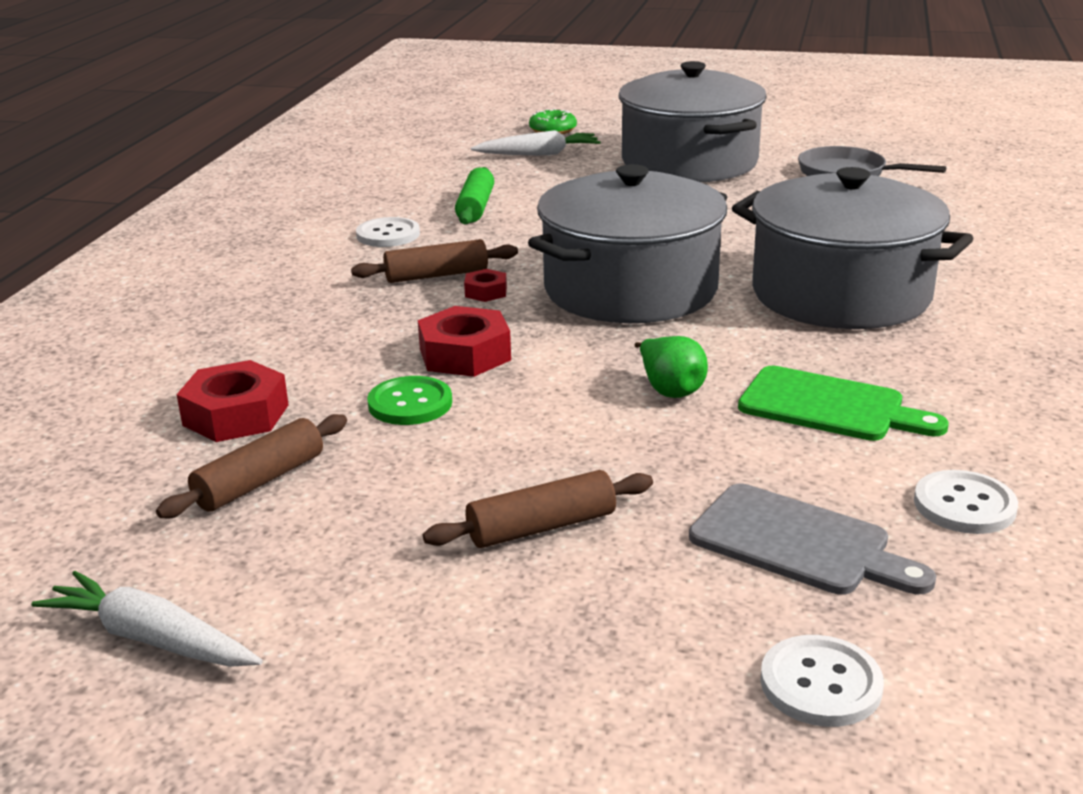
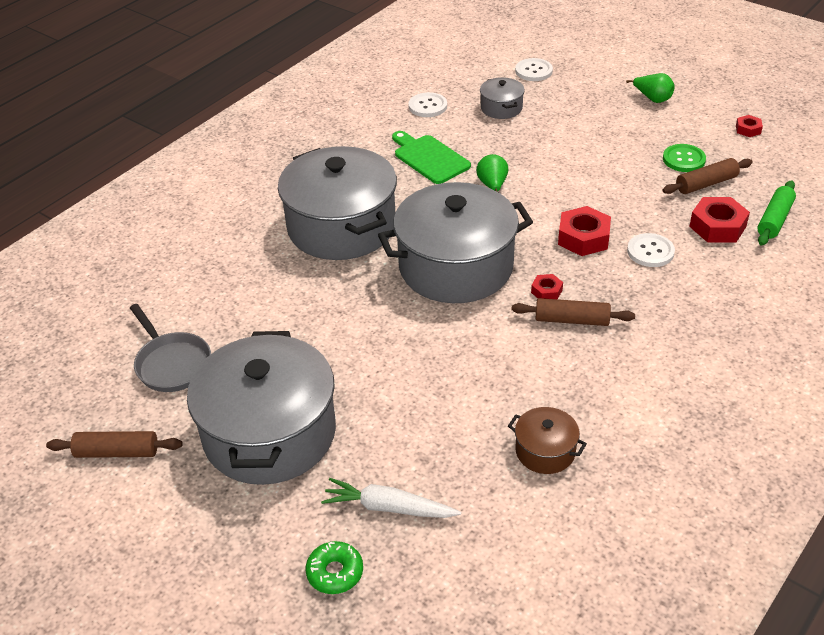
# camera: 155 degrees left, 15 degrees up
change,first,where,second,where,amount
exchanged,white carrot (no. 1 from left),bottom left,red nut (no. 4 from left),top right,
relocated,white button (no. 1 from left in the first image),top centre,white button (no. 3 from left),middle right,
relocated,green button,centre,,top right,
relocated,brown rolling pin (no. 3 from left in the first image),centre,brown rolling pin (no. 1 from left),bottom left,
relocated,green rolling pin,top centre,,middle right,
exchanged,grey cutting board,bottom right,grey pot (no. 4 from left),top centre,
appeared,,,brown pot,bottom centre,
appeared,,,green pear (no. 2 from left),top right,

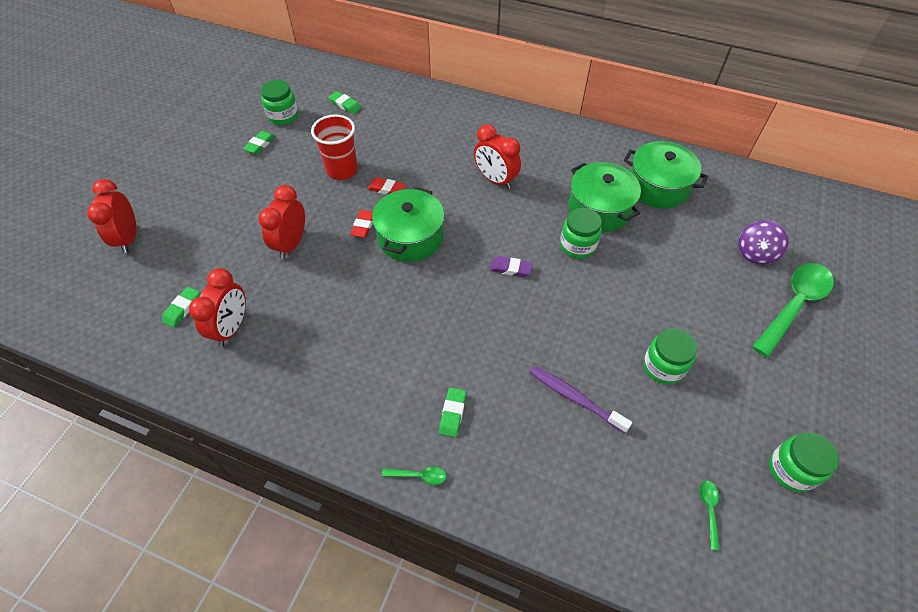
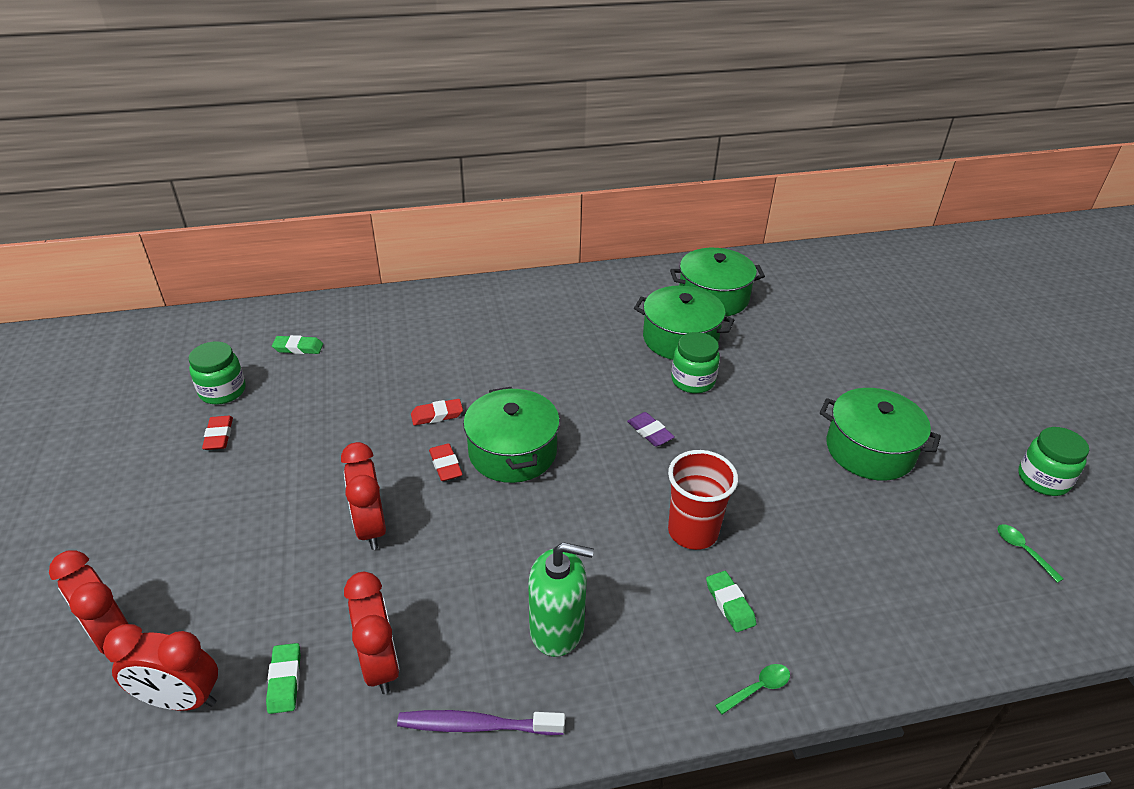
# camera: 35 degrees left, 15 degrees down
change,first,where,second,where,amount
colour,green eraser (no. 2 from left),top left,red eraser (no. 1 from left),middle left,
relocated,red cup,top centre,,centre,
relocated,red clock (no. 4 from left in the first image),top centre,red clock (no. 2 from left),bottom left,
spun,purple eraser,centre,,centre,75 degrees clockwise
relocated,purple toothbrush,centre,,bottom centre,
exchanged,green jar (no. 3 from left),middle right,green pot (no. 4 from left),middle right,
missing,purple spinning top,middle right,,,
missing,green spoon (no. 3 from left),middle right,,,
appeared,,,green soap dispenser,bottom centre,

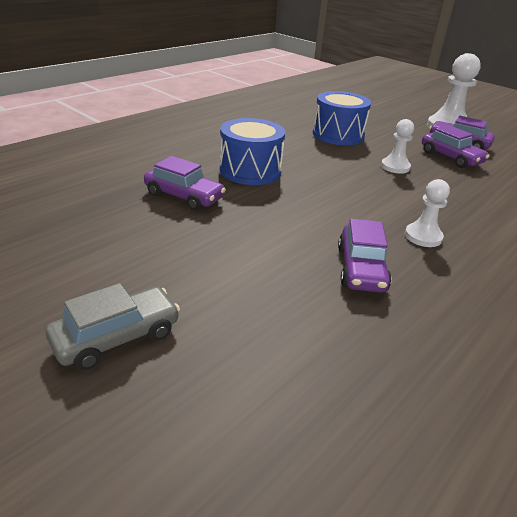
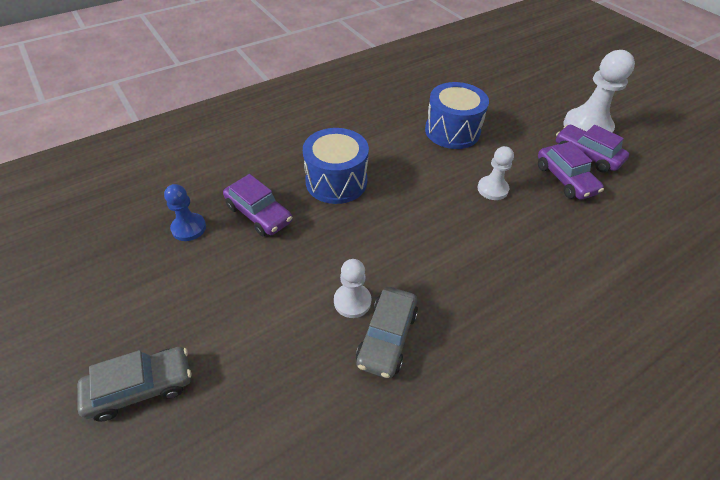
# camera: 15 degrees right, 15 degrees up
change,first,where,second,where,amount
colour,purple car (no. 2 from left),middle right,grey car (no. 2 from left),bottom centre,
relocated,white pawn (no. 2 from left in the first image),middle right,white pawn (no. 1 from left),centre,
appeared,,,blue pawn,middle left,

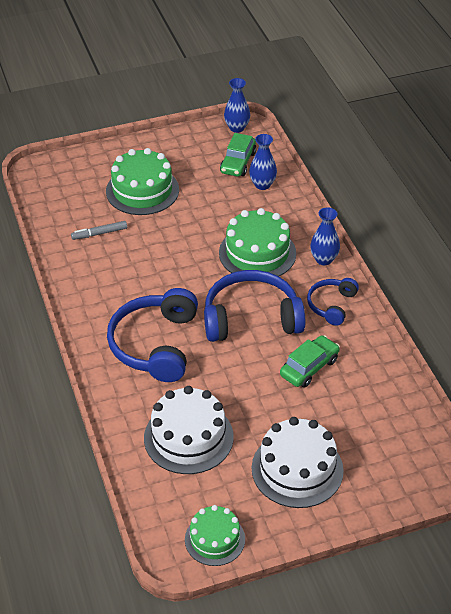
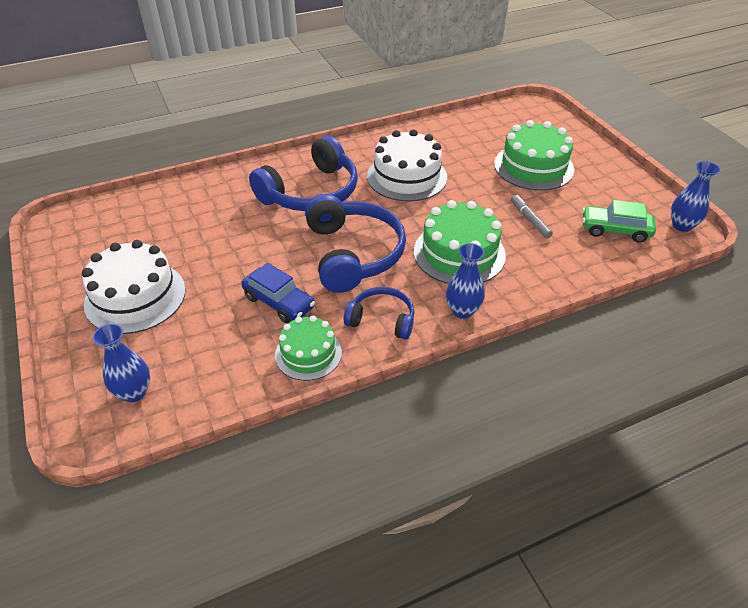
# camera: 85 degrees right, 0 degrees up
change,first,where,second,where,amount
relocated,grey marker,middle left,,middle right,
spun,blue headphones (no. 1 from left),centre,,top centre,135 degrees clockwise
relocated,white cake (no. 1 from left in the first image),bottom centre,white cake (no. 2 from left),top centre,
relocated,green cake (no. 2 from left in the first image),bottom centre,green cake (no. 1 from left),centre,
relocated,blue vase (no. 2 from left in the first image),top centre,blue vase (no. 1 from left),middle left,
colour,green car (no. 2 from left),middle right,blue car,centre,

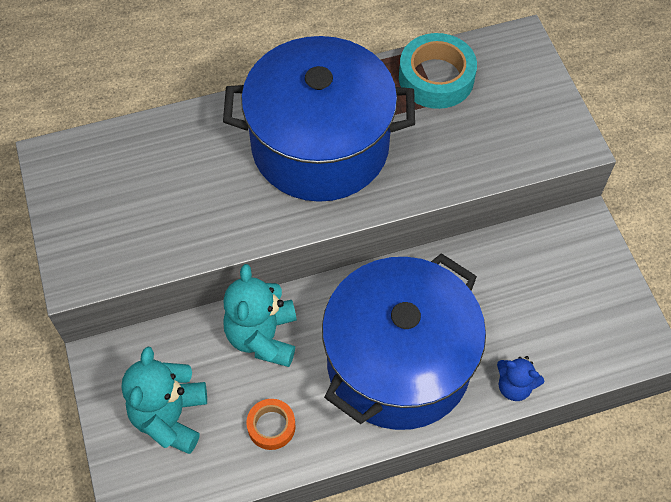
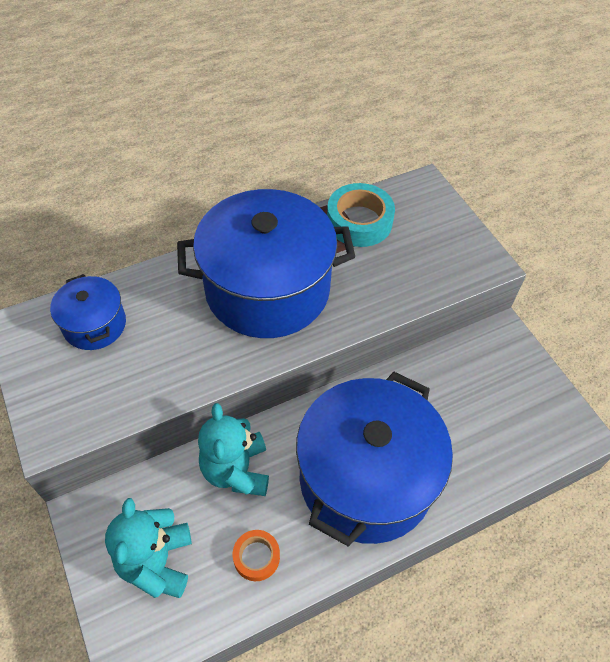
# camera: 10 degrees left, 5 degrees down
change,first,where,second,where,amount
missing,blue teddy bear,bottom right,,,
appeared,,,blue pot (no. 1 from left),middle left,

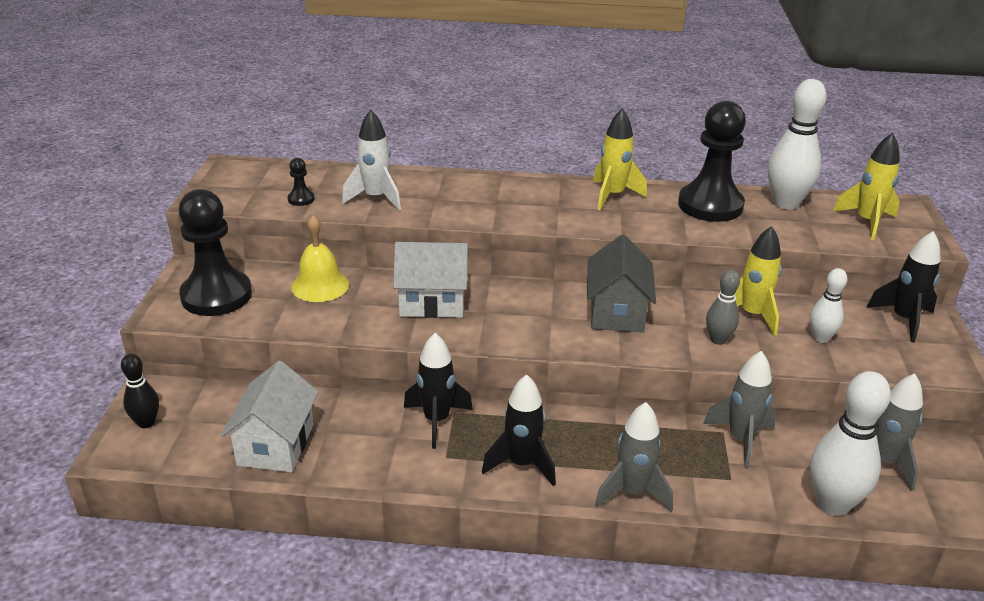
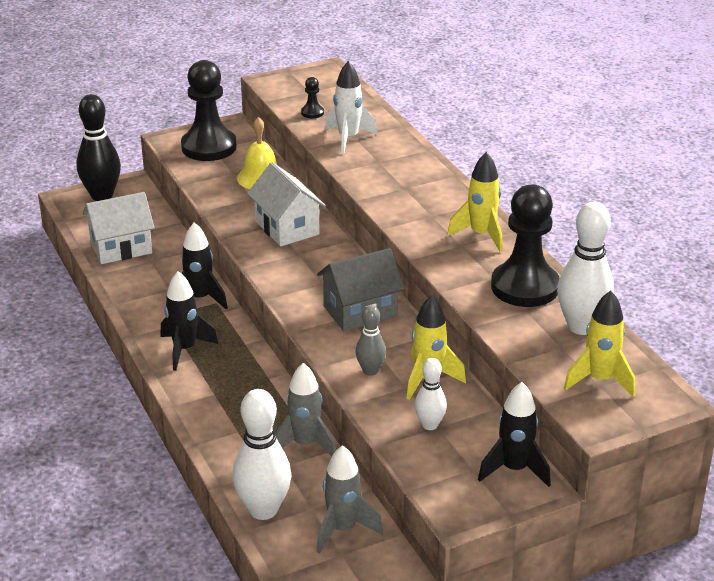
# camera: 60 degrees right, 0 degrees up
change,first,where,second,where,amount
size,black bowling pin,middle left,,top left,x1.79
missing,grey rocket (no. 1 from left),bottom centre,,,

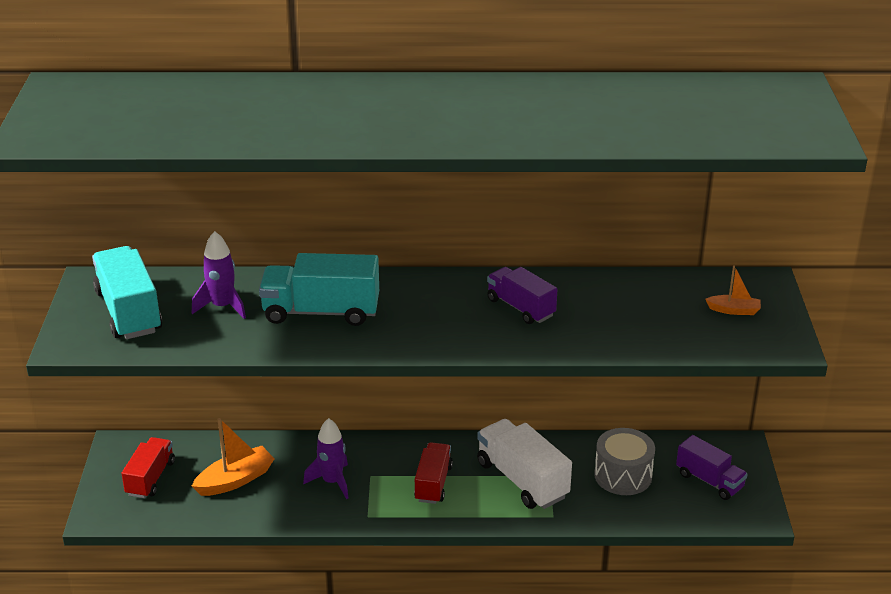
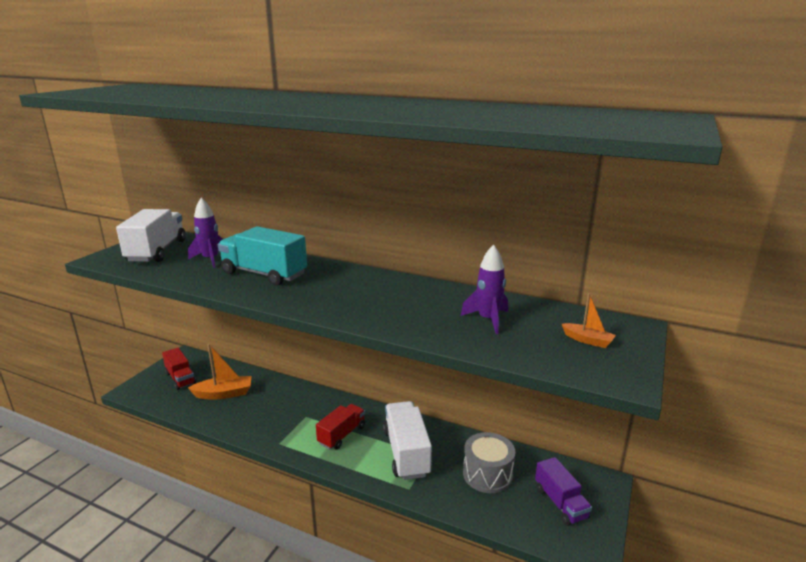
# camera: 25 degrees right, 10 degrees down
change,first,where,second,where,amount
colour,turquoise truck (no. 1 from left),middle left,white truck (no. 1 from left),middle left,
spun,red truck (no. 1 from left),bottom left,,middle left,105 degrees clockwise
relocated,purple rocket (no. 2 from left),bottom centre,,centre,
missing,purple truck (no. 1 from left),centre,,,

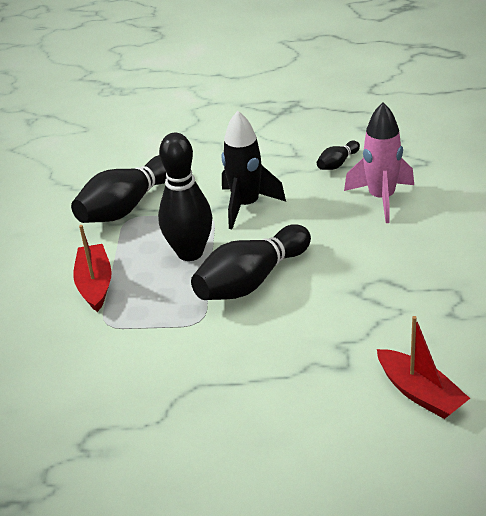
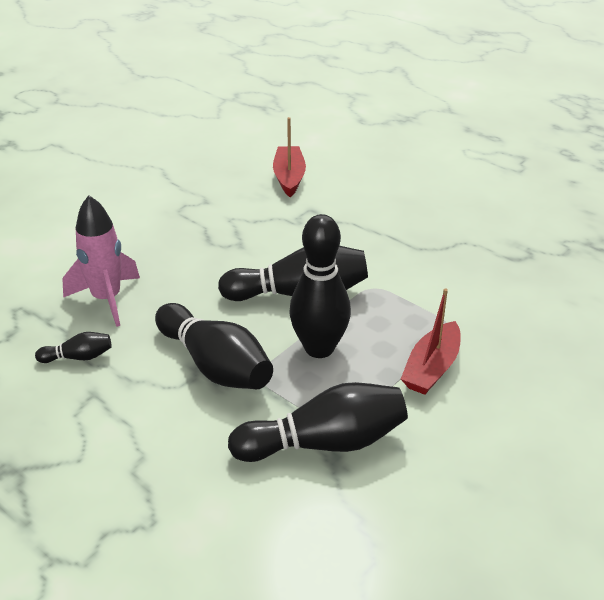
# camera: 145 degrees left, 0 degrees up
change,first,where,second,where,amount
exchanged,black rocket,top centre,black bowling pin (no. 2 from left),centre,

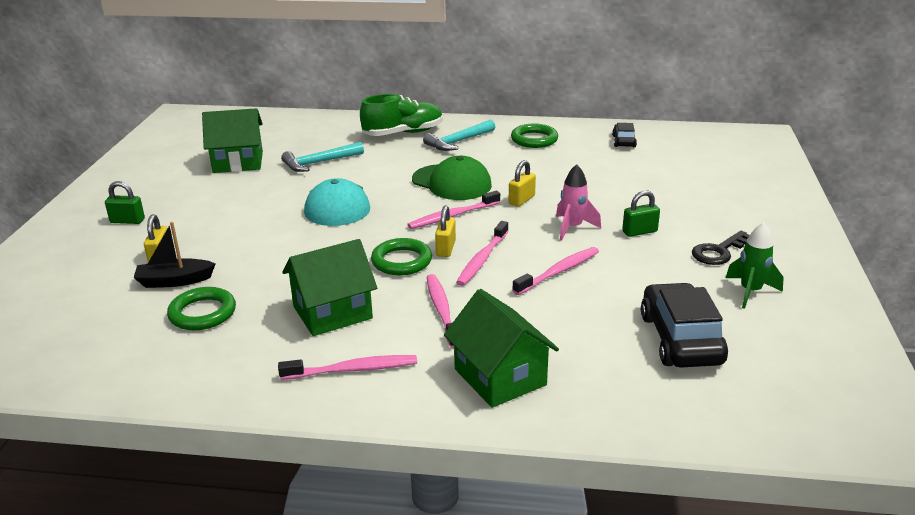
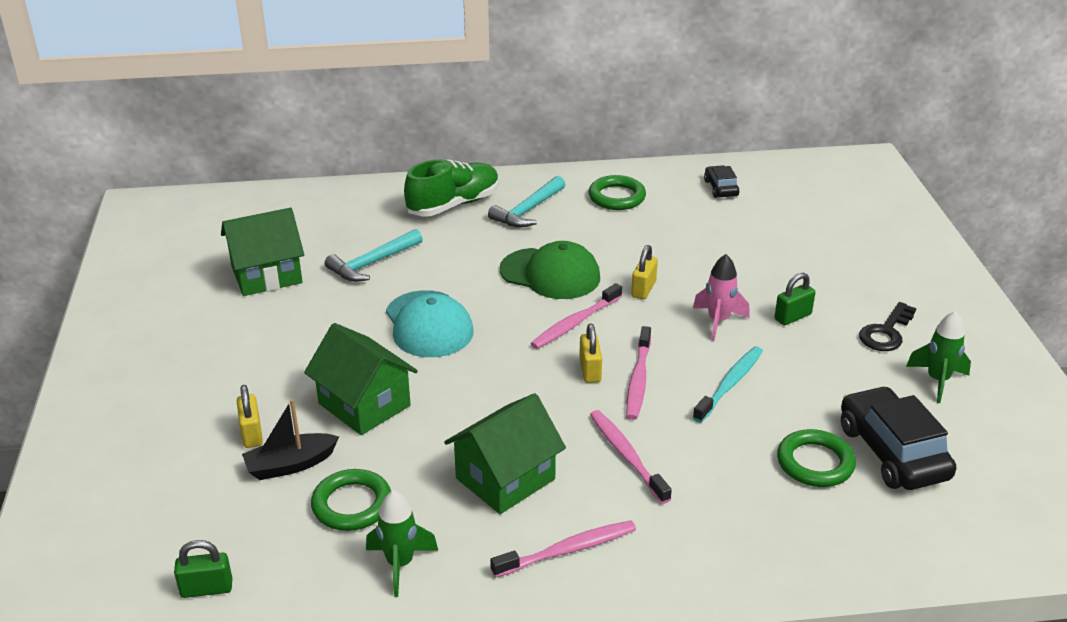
# camera: 15 degrees left, 5 degrees up
change,first,where,second,where,amount
relocated,green padlock (no. 1 from left),middle left,,bottom left,
relocated,green ring (no. 2 from left in the first image),centre,green ring (no. 3 from left),bottom right,
relocated,green house (no. 3 from left in the first image),bottom centre,green house (no. 2 from left),centre,
colour,pink toothbrush (no. 5 from left),centre,turquoise toothbrush,middle right,
appeared,,,green rocket (no. 1 from left),bottom centre,

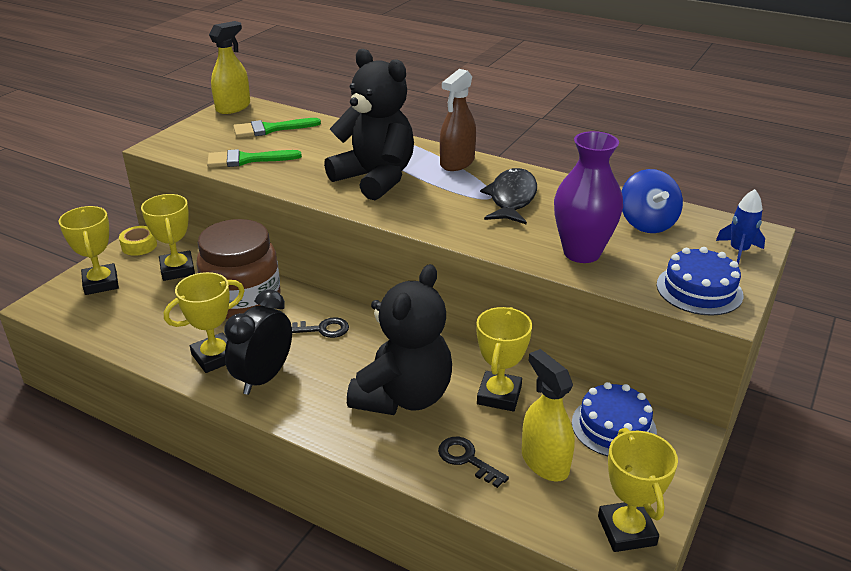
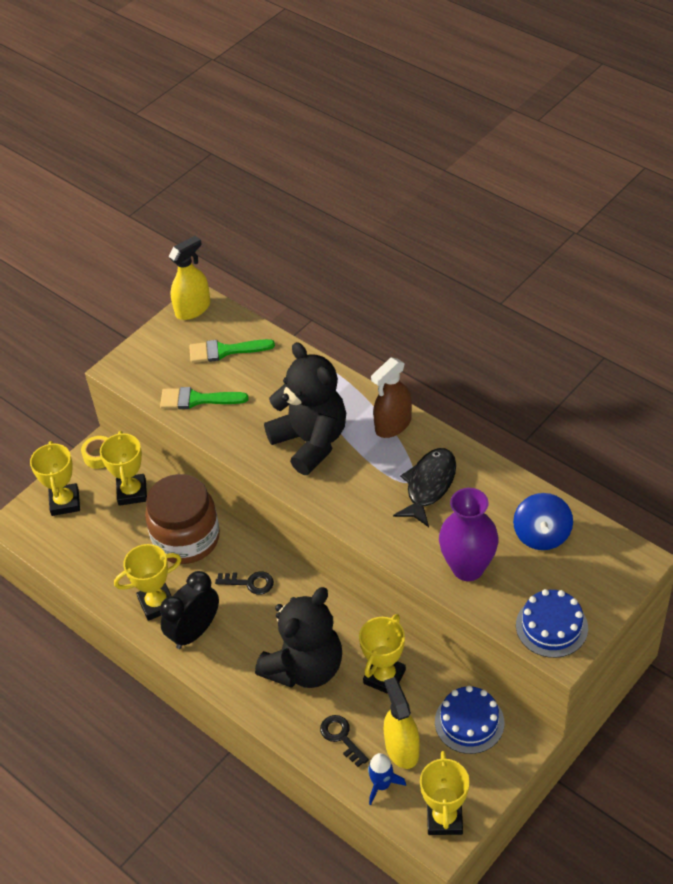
# camera: 15 degrees right, 15 degrees up
change,first,where,second,where,amount
relocated,blue rocket,middle right,,bottom centre,

